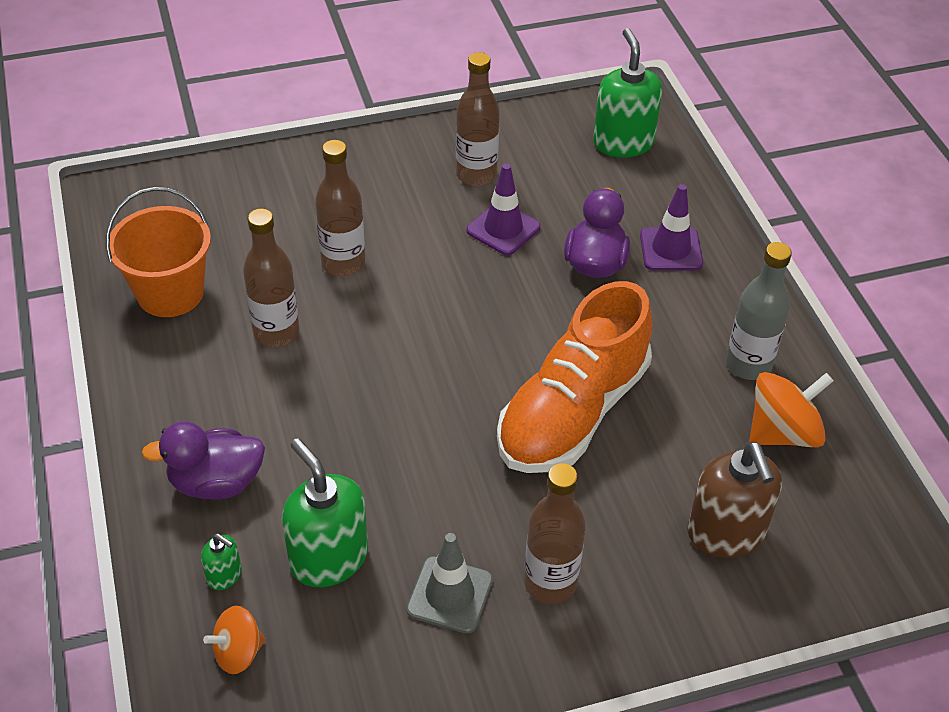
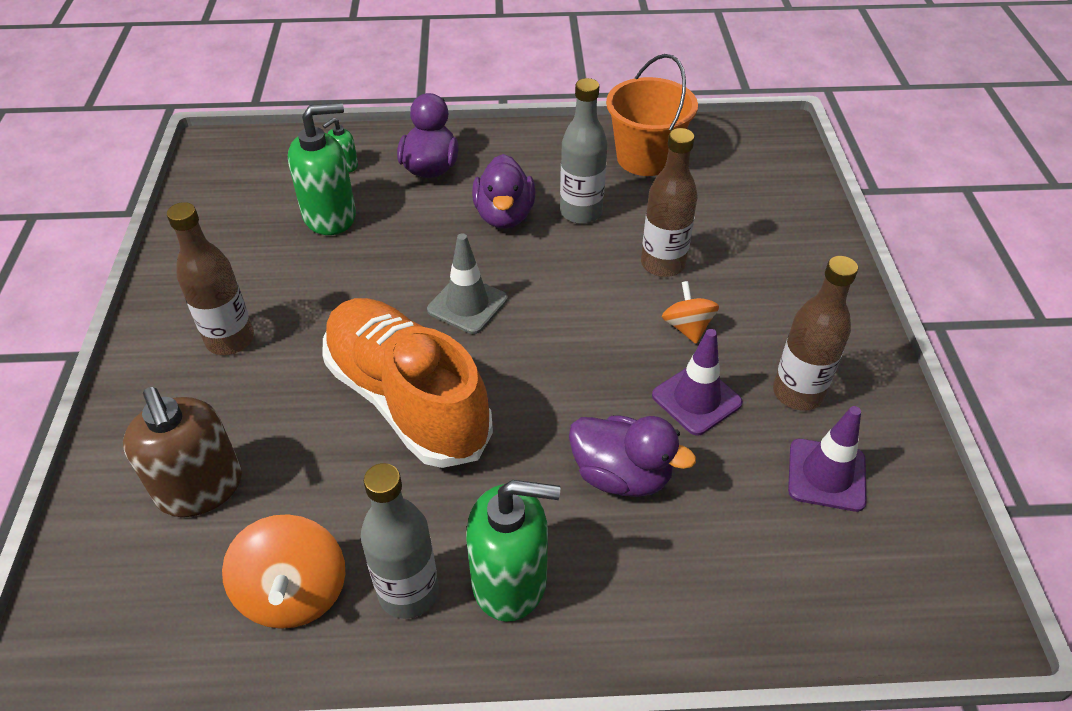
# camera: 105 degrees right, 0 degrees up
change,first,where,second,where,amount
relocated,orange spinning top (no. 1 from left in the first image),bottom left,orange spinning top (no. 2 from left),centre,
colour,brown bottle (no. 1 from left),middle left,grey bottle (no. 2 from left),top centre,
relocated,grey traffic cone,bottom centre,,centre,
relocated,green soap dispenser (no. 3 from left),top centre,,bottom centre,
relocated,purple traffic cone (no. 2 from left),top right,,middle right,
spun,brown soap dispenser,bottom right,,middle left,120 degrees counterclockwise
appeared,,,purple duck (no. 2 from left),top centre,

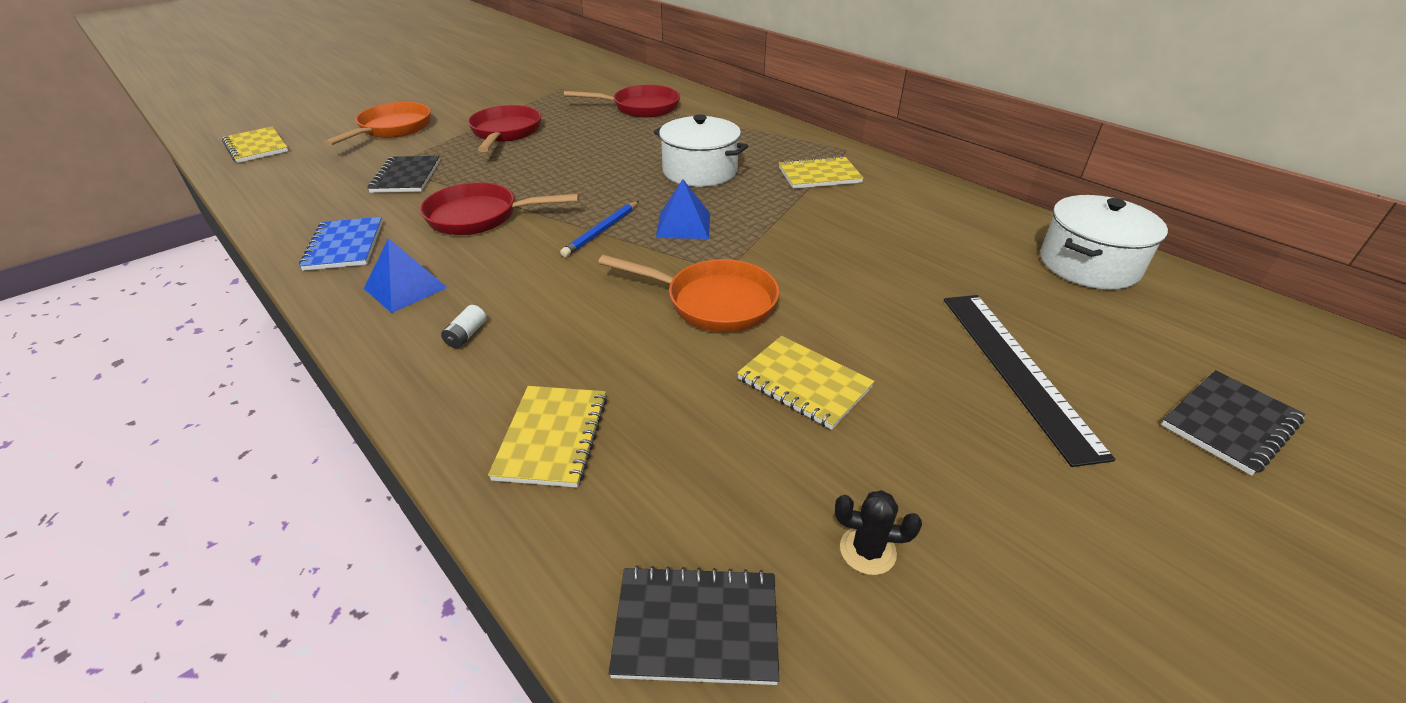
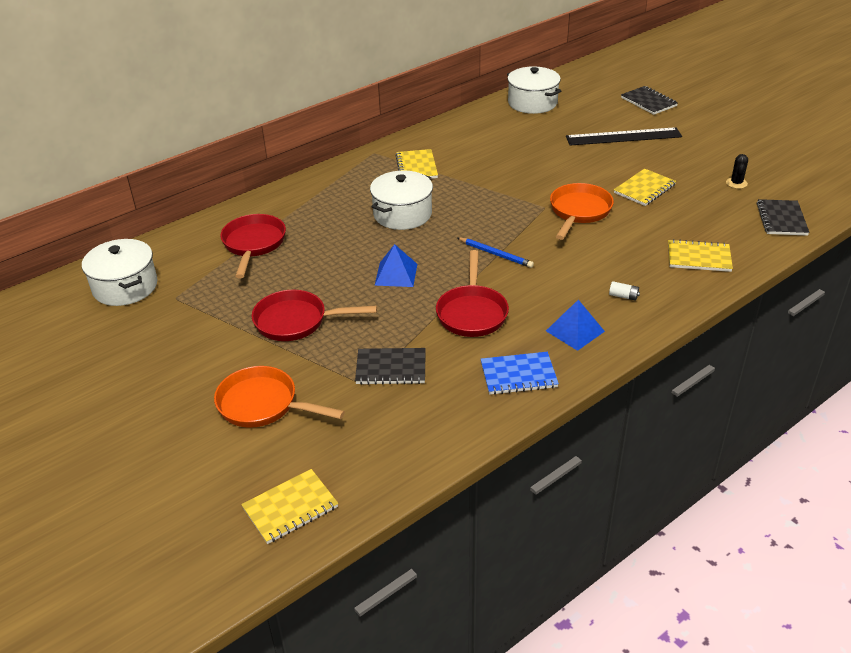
# camera: 85 degrees left, 0 degrees up
change,first,where,second,where,amount
relocated,blue pyramid (no. 2 from left in the first image),top centre,blue pyramid (no. 1 from left),centre,
appeared,,,white pot (no. 1 from left),middle left,

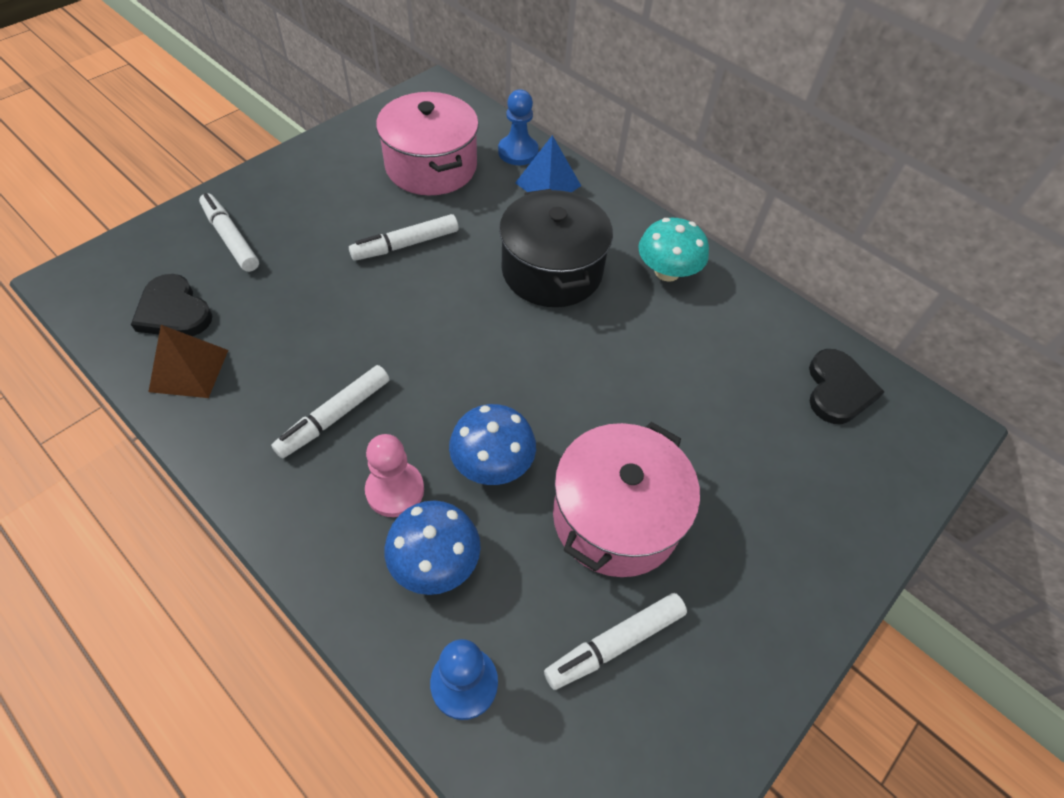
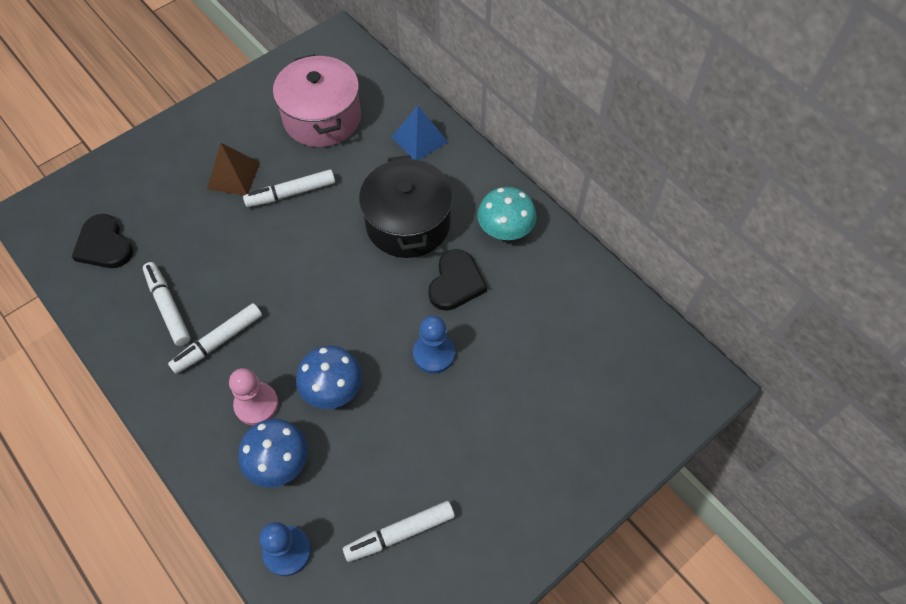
# camera: 10 degrees right, 5 degrees up
change,first,where,second,where,amount
relocated,brown pyramid,middle left,,top left,
relocated,white marker (no. 1 from left),top left,,middle left,
relocated,blue pawn (no. 2 from left),top centre,,centre,
missing,pink pot (no. 2 from left),centre,,,
relocated,black heart (no. 2 from left),middle right,,centre,

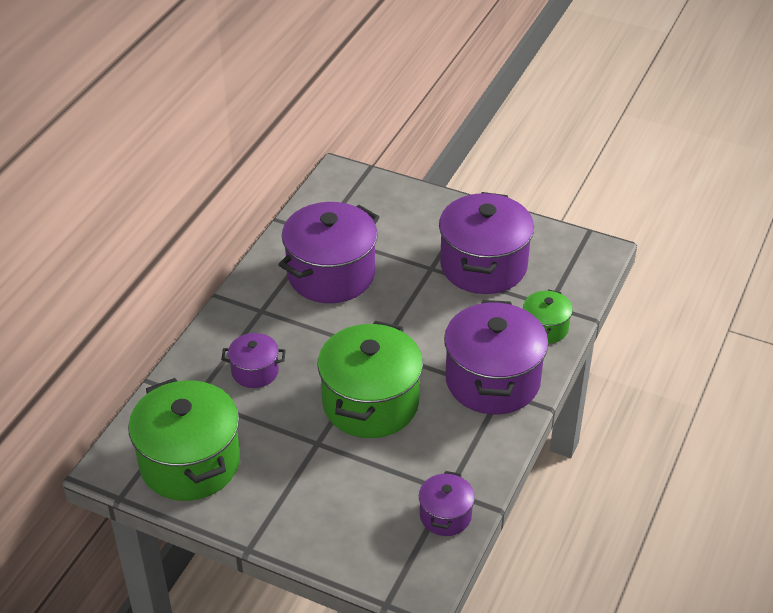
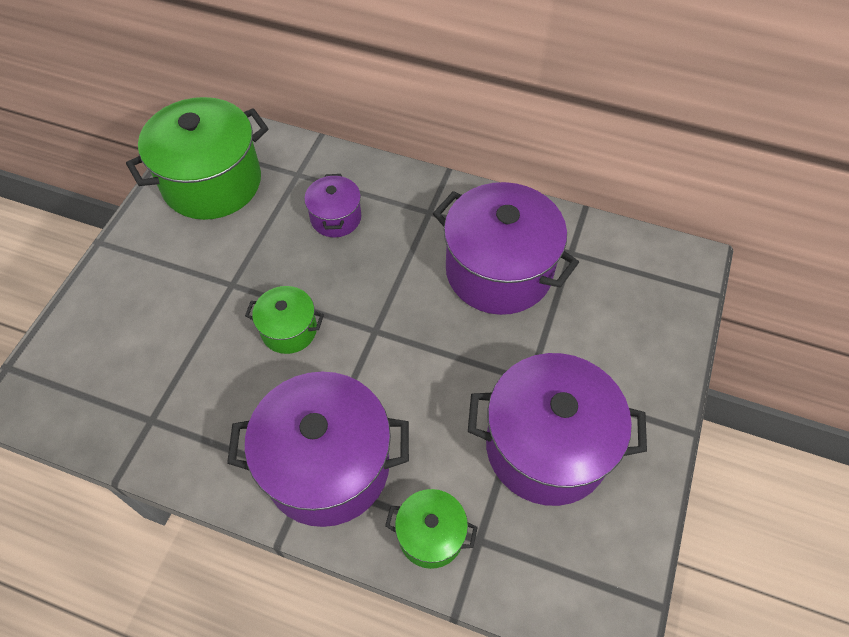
# camera: 85 degrees right, 15 degrees up
change,first,where,second,where,amount
size,green pot (no. 2 from left),centre,,centre,x0.50
missing,purple pot (no. 3 from left),bottom centre,,,

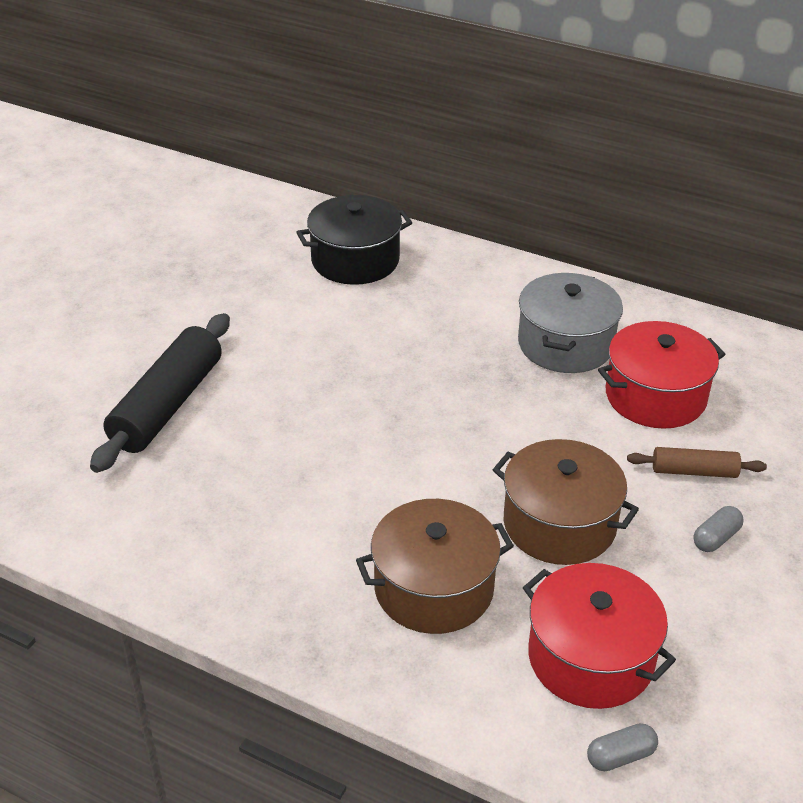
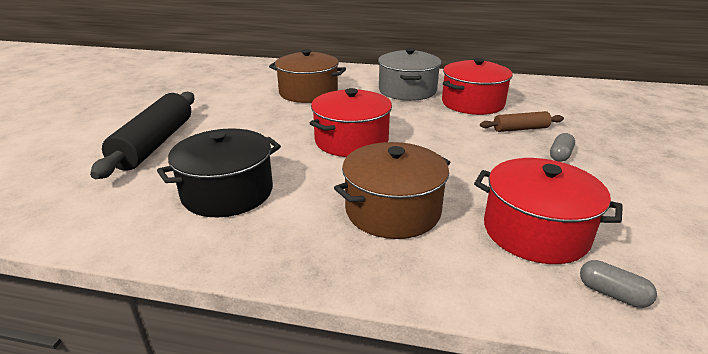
# camera: 15 degrees left, 10 degrees down
change,first,where,second,where,amount
relocated,black pot,top centre,,middle left,
relocated,brown pot (no. 2 from left in the first image),middle right,brown pot (no. 1 from left),top centre,
spun,grey capsule (no. 1 from left in the first image),bottom right,grey capsule (no. 2 from left),bottom right,75 degrees clockwise
appeared,,,red pot (no. 1 from left),centre,

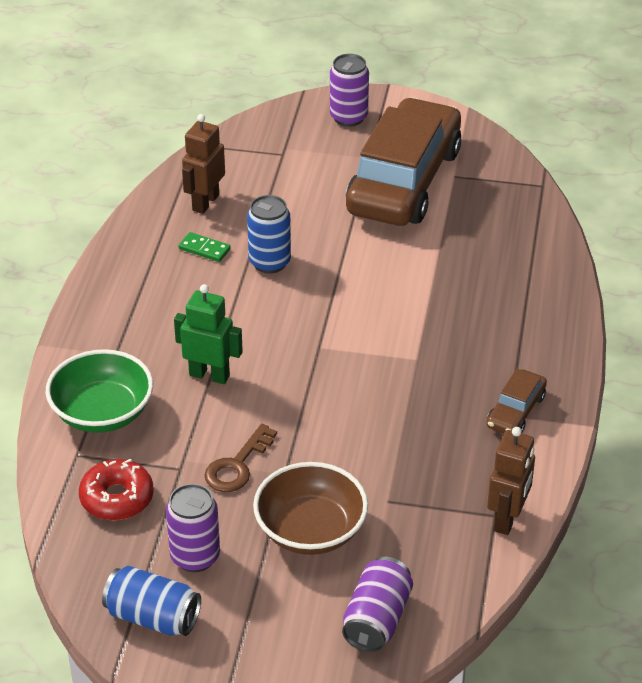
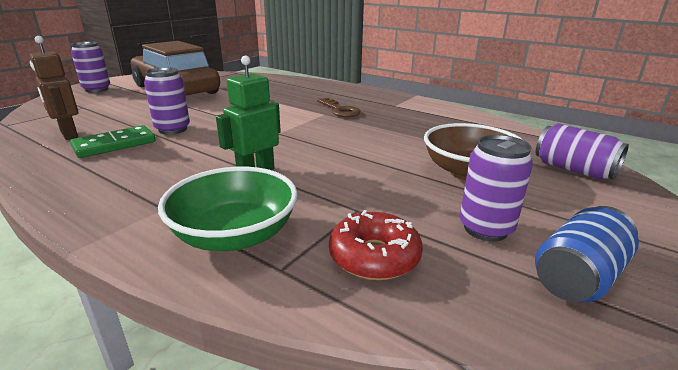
# camera: 65 degrees left, 15 degrees down
change,first,where,second,where,amount
size,green domino,middle left,,middle left,x1.66
relocated,brown key,bottom centre,,top centre,
colour,blue can (no. 2 from left),centre,purple can (no. 2 from left),top left,
missing,brown car (no. 2 from left),middle right,,,
missing,brown robot (no. 2 from left),bottom right,,,

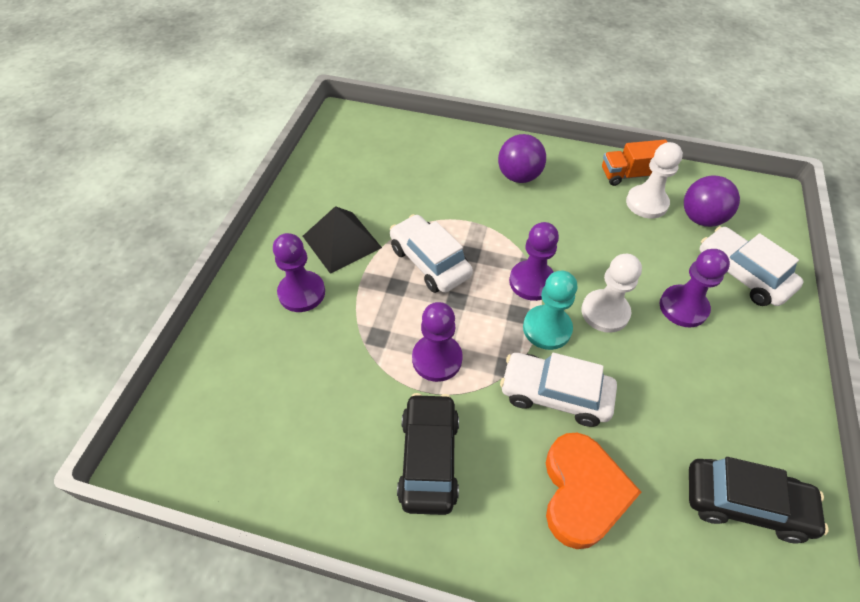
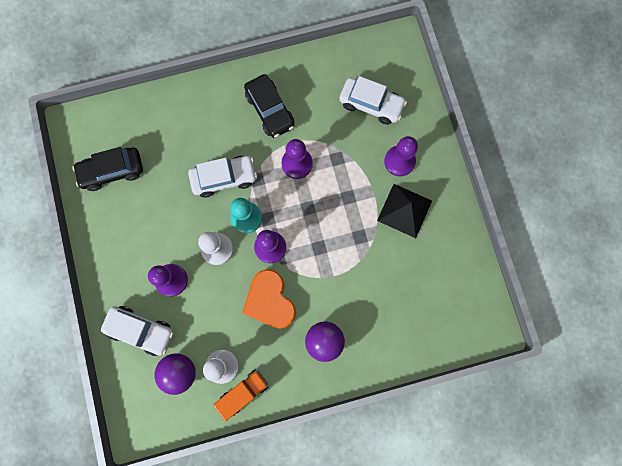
# camera: 150 degrees right, 25 degrees up
change,first,where,second,where,amount
relocated,white car (no. 1 from left in the first image),centre,white car (no. 3 from left),top centre,
relocated,orange heart,bottom right,,centre,

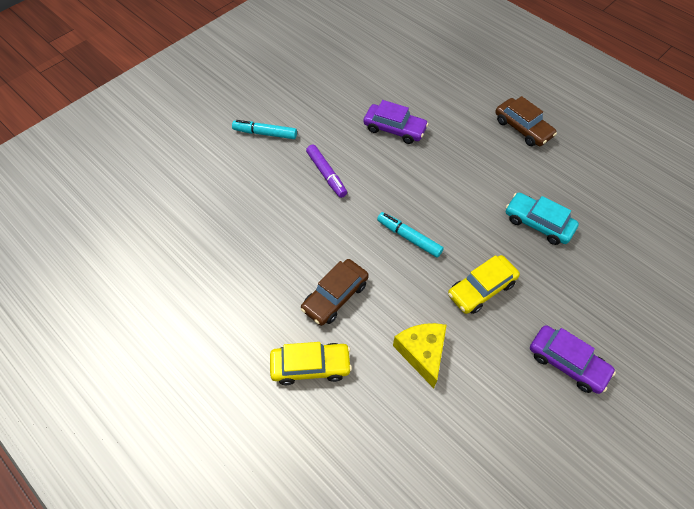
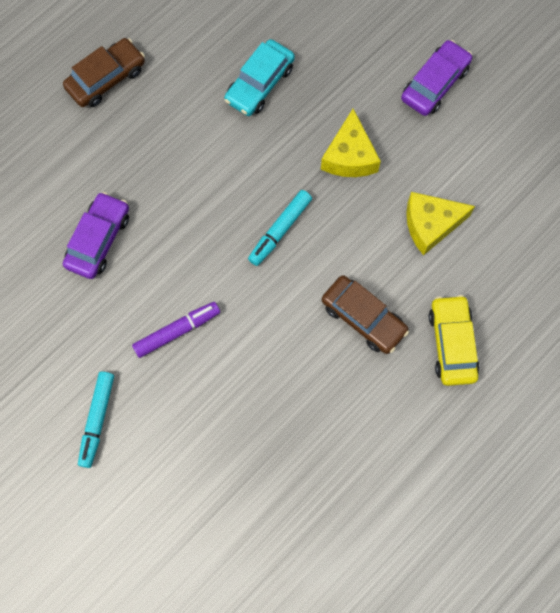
# camera: 90 degrees left, 15 degrees up
change,first,where,second,where,amount
exchanged,yellow car (no. 2 from left),middle right,yellow cheese (no. 1 from left),top centre,

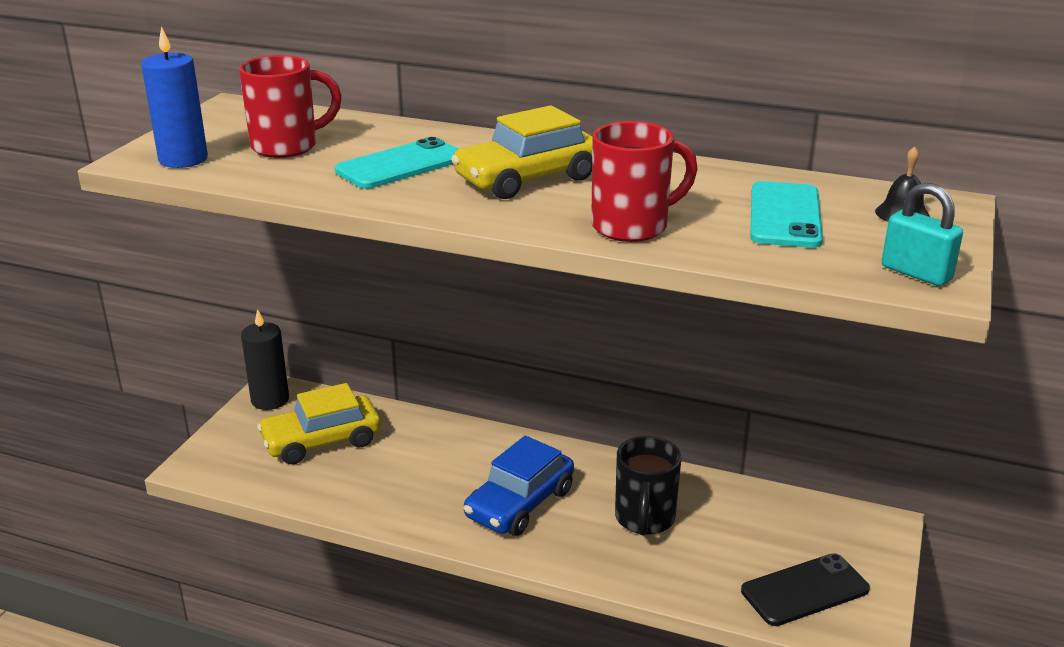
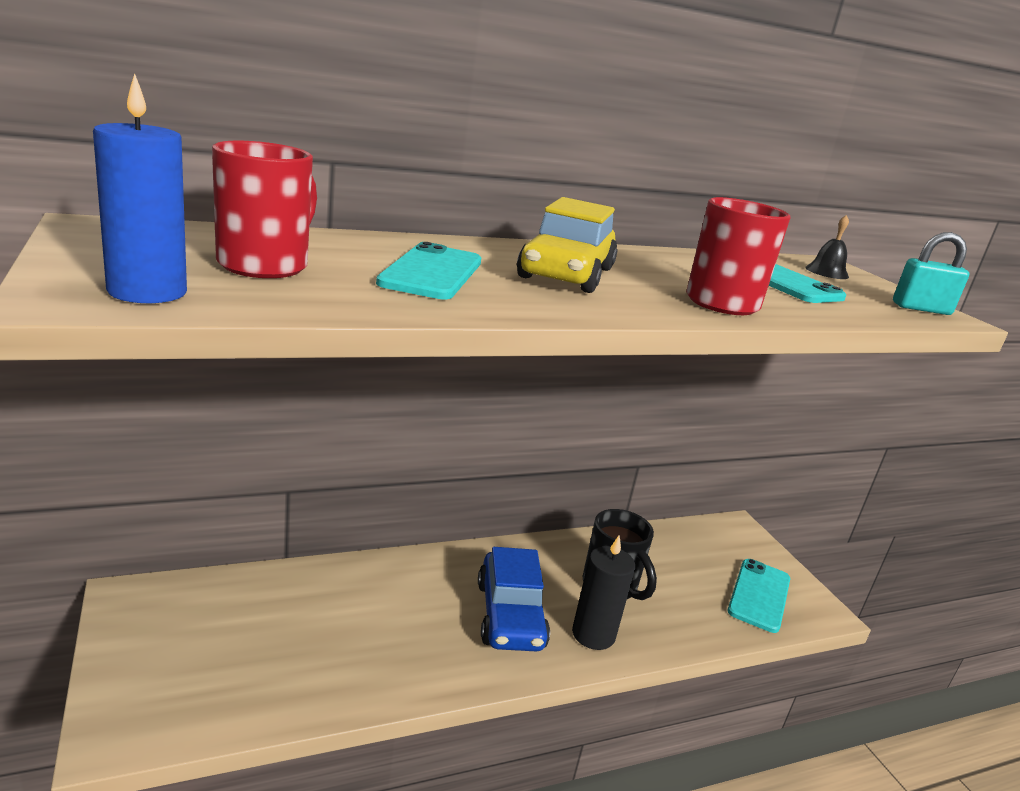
# camera: 45 degrees left, 5 degrees down
change,first,where,second,where,amount
relocated,black candle,middle left,,bottom centre,
missing,yellow car (no. 1 from left),middle left,,,
colour,black phone,bottom right,turquoise phone (no. 2 from left),bottom right,

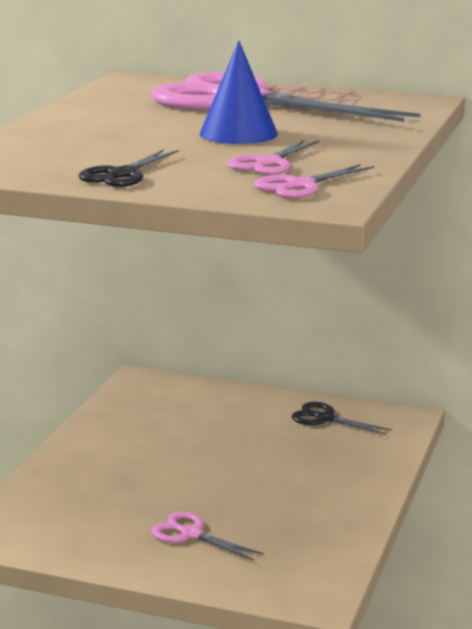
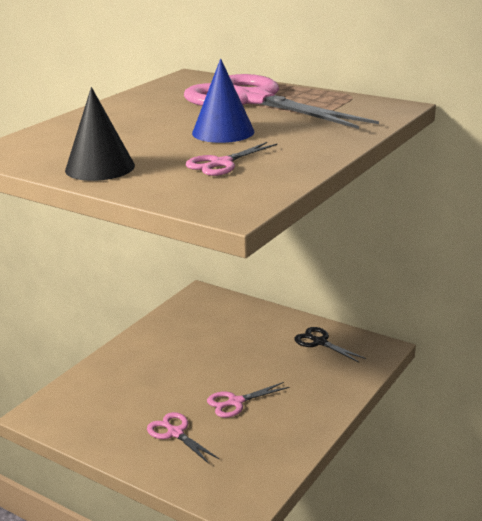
# camera: 15 degrees right, 5 degrees up
change,first,where,second,where,amount
exchanged,black scissors (no. 1 from left),top left,black cone,top left,
relocated,pink scissors (no. 4 from left in the first image),top centre,pink scissors (no. 3 from left),bottom centre,

